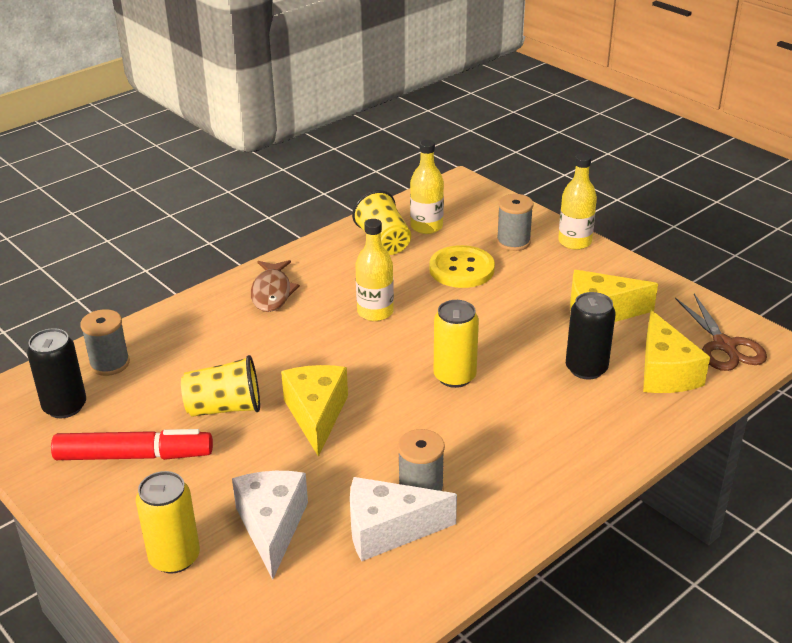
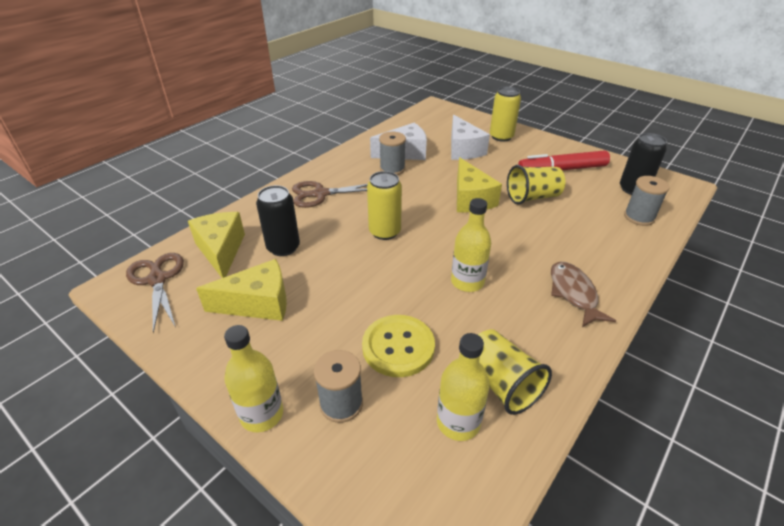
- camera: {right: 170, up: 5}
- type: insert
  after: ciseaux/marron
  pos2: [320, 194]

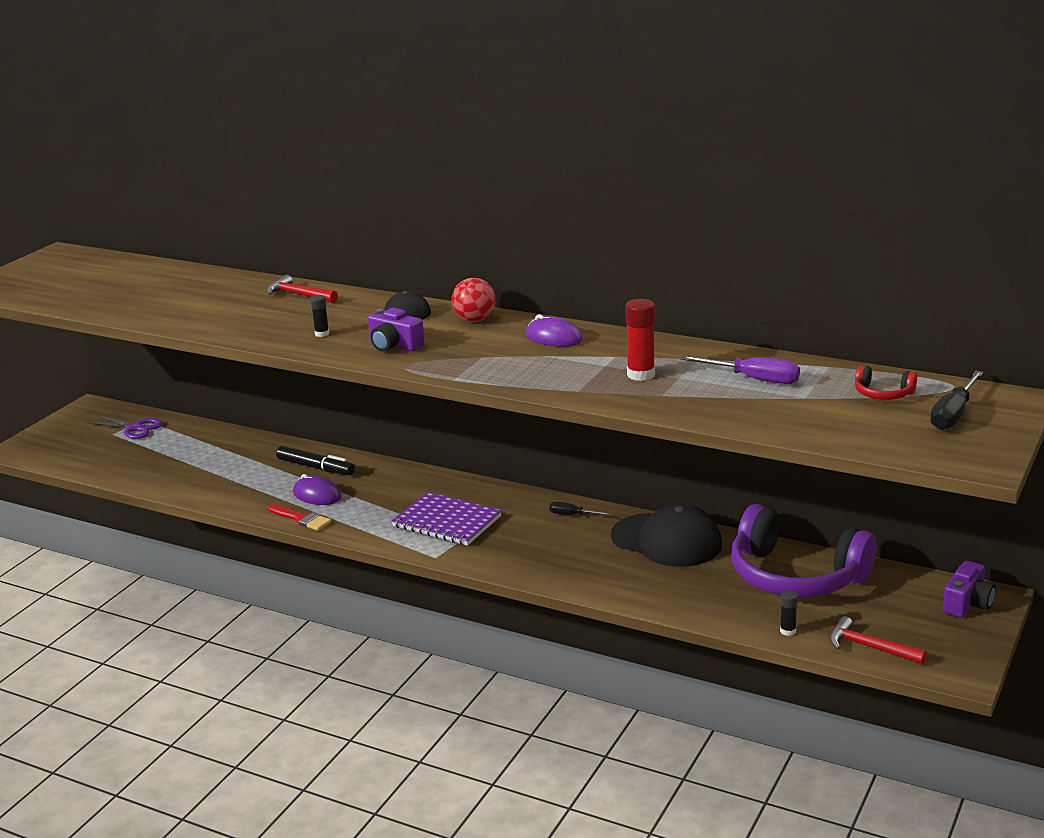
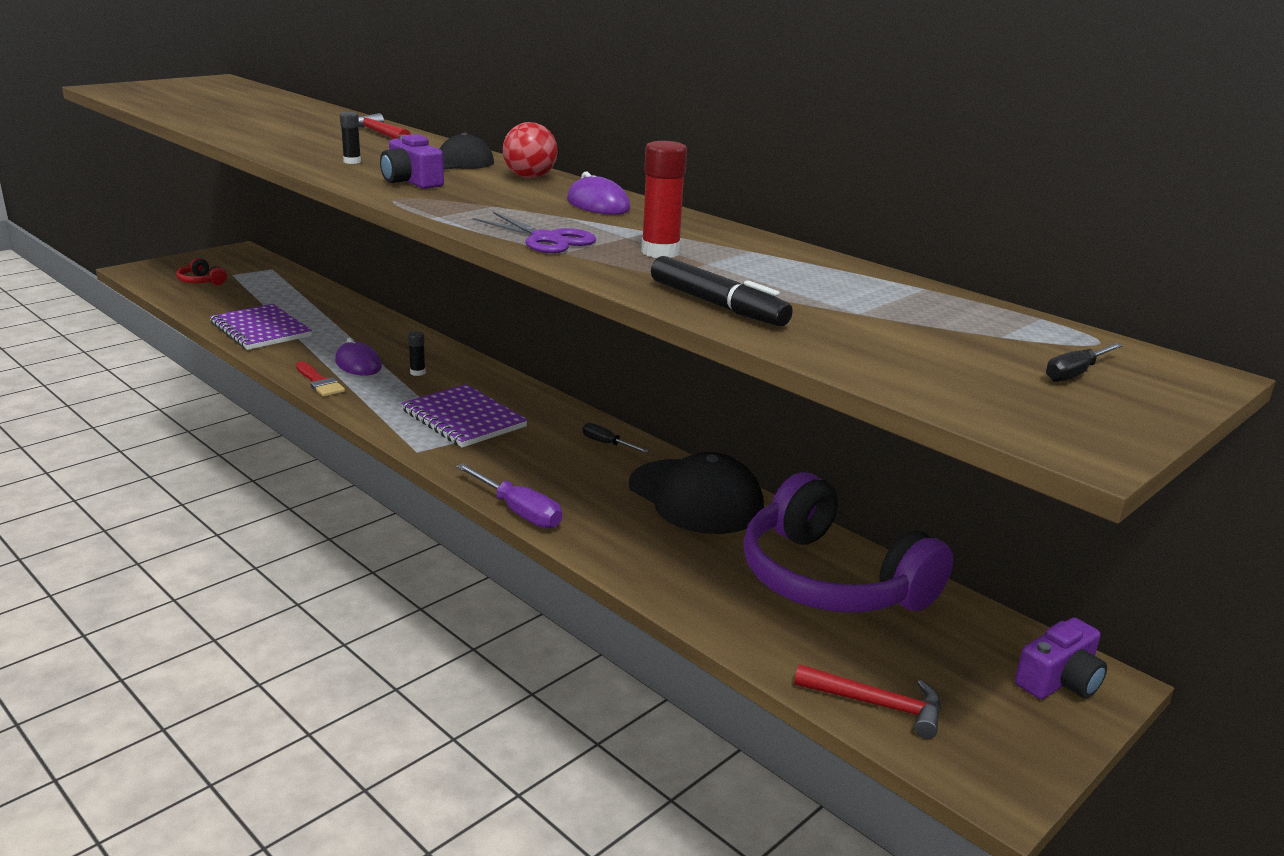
- camera: {right: 15, up: 0}
- type: move
  before: casque audio/rouge
  pos1: [883, 394]
  pos2: [201, 281]
- type: insert
  after: carnet/violet
  pos2: [260, 330]
- type: move
  before: bâton de colle/noir
  pos1: [788, 631]
  pos2: [417, 372]
- type: move
  before: tournevis/violet
  pos1: [753, 379]
  pos2: [518, 511]
- type: move
  before: ciseaux/violet
  pos1: [134, 428]
  pos2: [546, 239]
- type: move
  before: feutre/noir
  pos1: [316, 468]
  pos2: [717, 305]
- type: rotate
  before: marteau/rouge
  pos1: [869, 647]
  pos2: [877, 705]
  turn: 150
- type: resize
  before: tournevis/noir
  pos1: [953, 414]
  pos2: [1075, 373]
  scale: 0.6

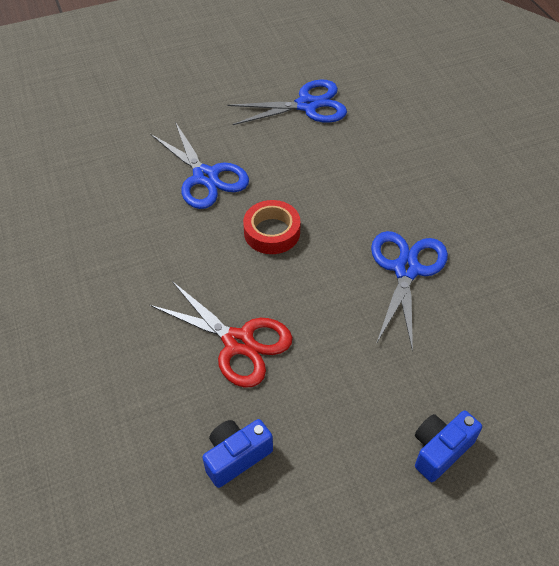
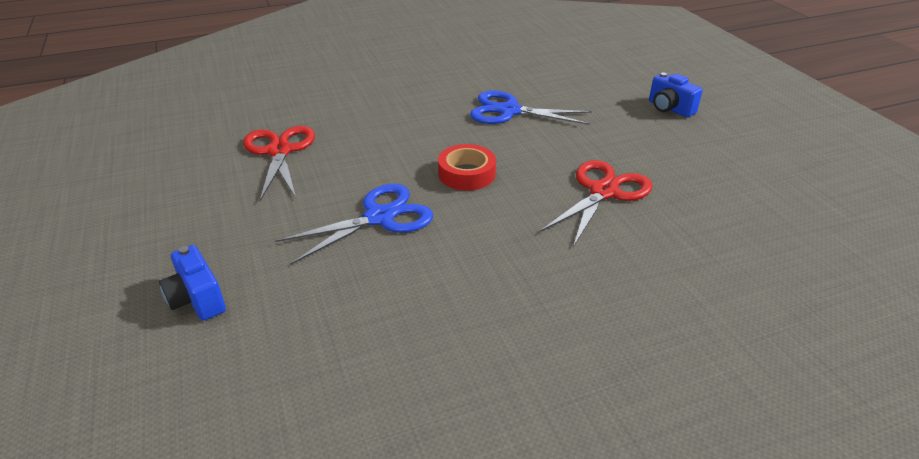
- camera: {right: -90, up: -15}
- type: move
  before: appareil photo/bleu
  pos1: [236, 457]
  pos2: [197, 299]
- type: recolor
  before: ciseaux/bleu
  after: ciseaux/rouge
  pos1: [307, 105]
  pos2: [279, 151]

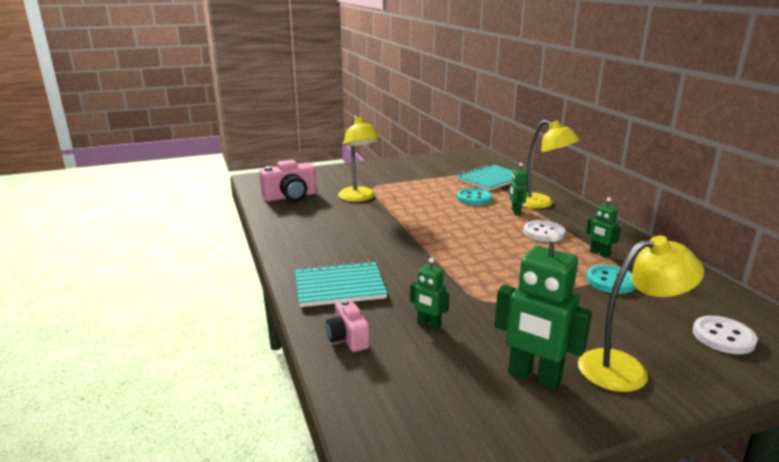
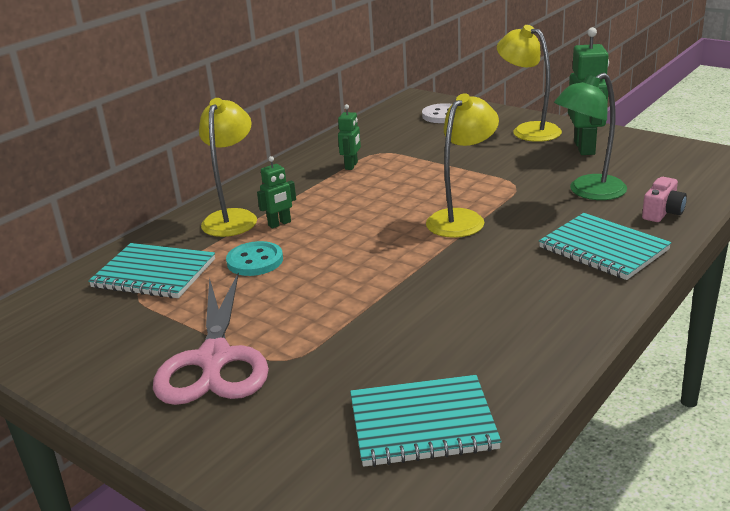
- camera: {right: -120, up: 5}
- type: insert
  after: ciseaux/rose
  pos2: [214, 359]
- type: replace
  before: appareil photo/rose
  after: carnet/turquoise
  pos1: [291, 197]
  pos2: [422, 424]
- type: move
  before: lampe/jaune
  pos1: [359, 198]
  pos2: [462, 218]
- type: replace
  before: robot/vert
  after: lampe/vert
  pos1: [428, 325]
  pos2: [588, 192]
- type: delete
  before: bouton/blanc
  pos1: [543, 233]
- type: delete
  before: bouton/turquoise
  pos1: [610, 281]

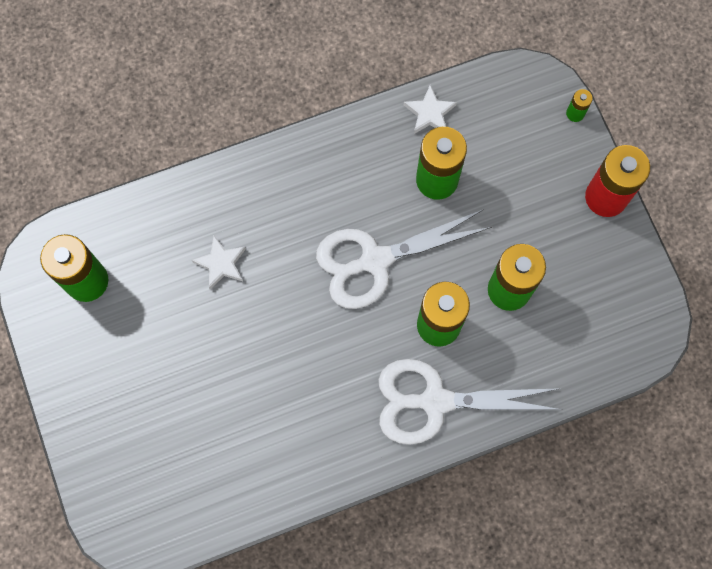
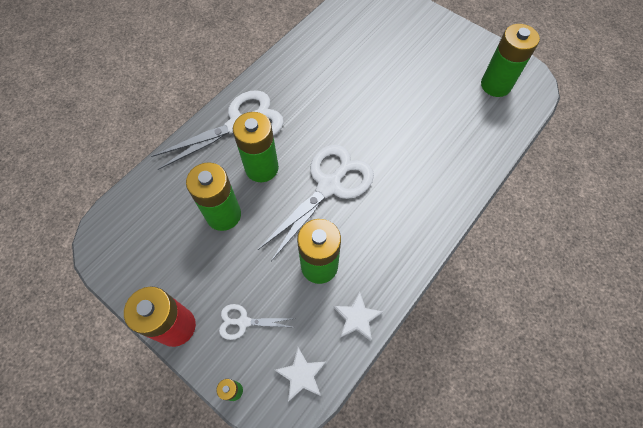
- camera: {right: 150, up: -10}
- type: insert
  after: ciseaux/blanc
  pos2: [243, 322]
- type: move
  before: étoile/blanc
  pos1: [221, 263]
  pos2: [301, 375]

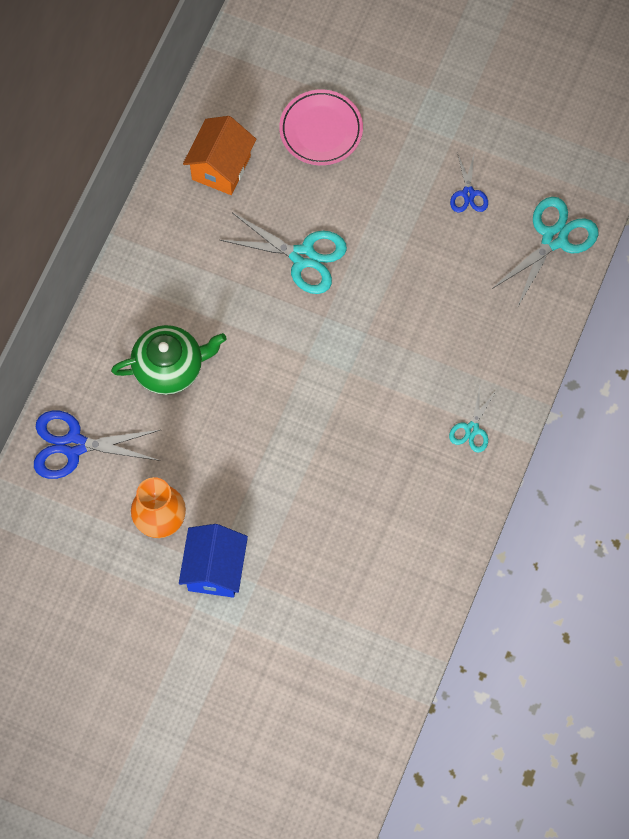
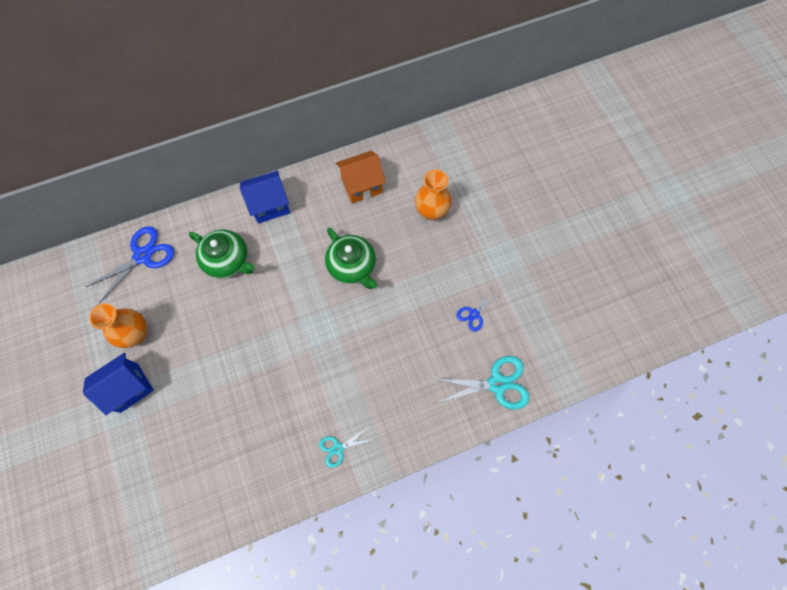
- camera: {right: 45, up: 0}
- type: rotate
  before: ciseaux/bleu
  pos1: [74, 445]
  pos2: [143, 256]
  turn: 90
- type: insert
  after: maison/bleu
  pos2: [270, 205]
- type: replace
  before: ciseaux/turquoise
  after: théière/vert
  pos1: [303, 256]
  pos2: [352, 266]
- type: replace
  before: assiette/rose
  after: vase/orange
  pos1: [321, 130]
  pos2: [431, 211]

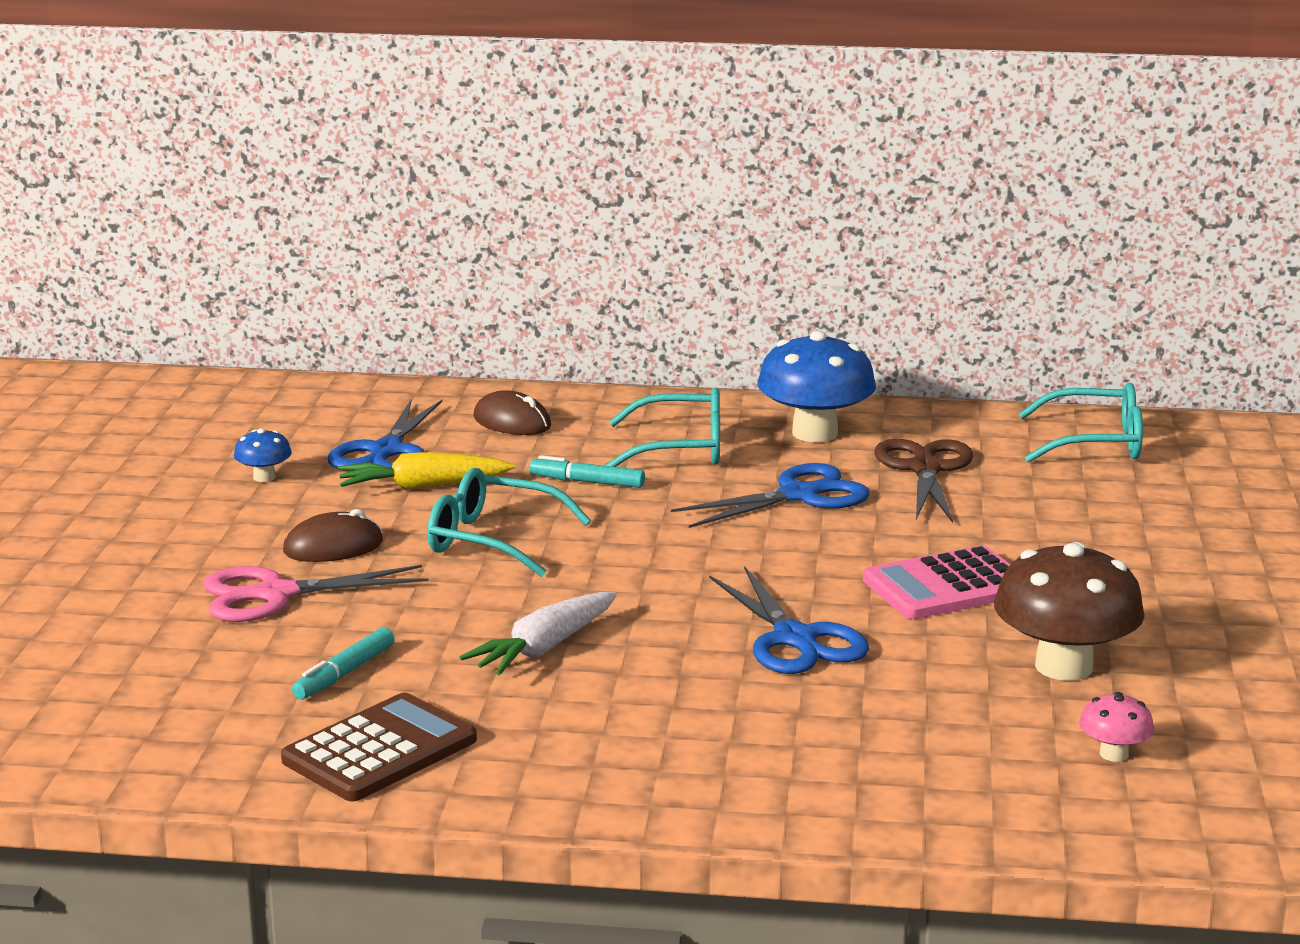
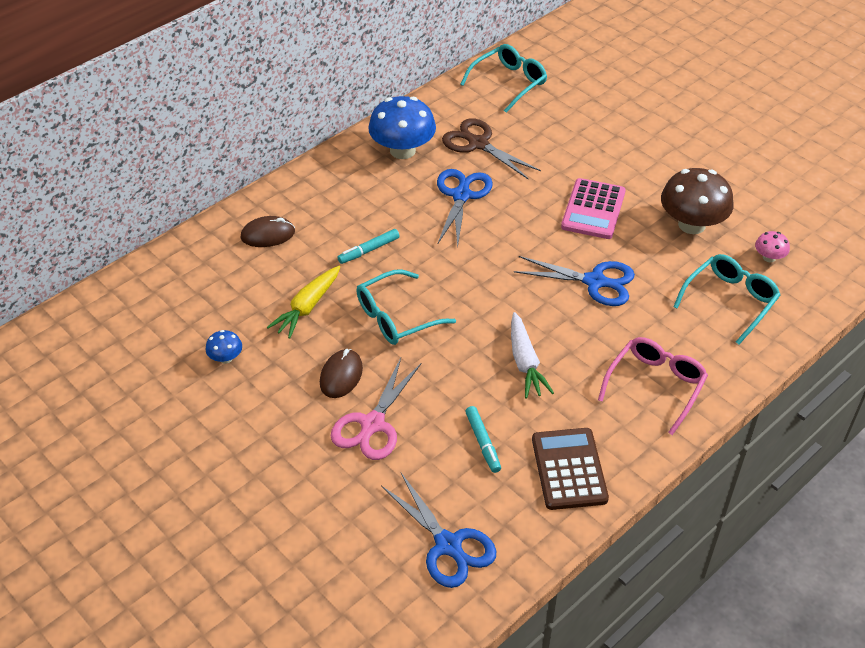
- camera: {right: -50, up: 25}
- type: move
  before: ciseaux/bleu
  pos1: [386, 451]
  pos2: [448, 545]
- type: insert
  after: lunettes/rose
  pos2: [655, 386]
- type: move
  before: lunettes/turquoise
  pos1: [681, 449]
  pos2: [730, 301]

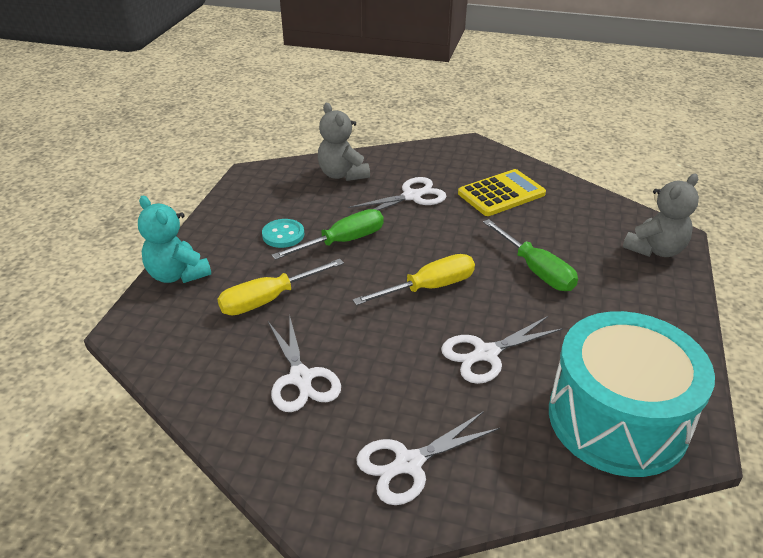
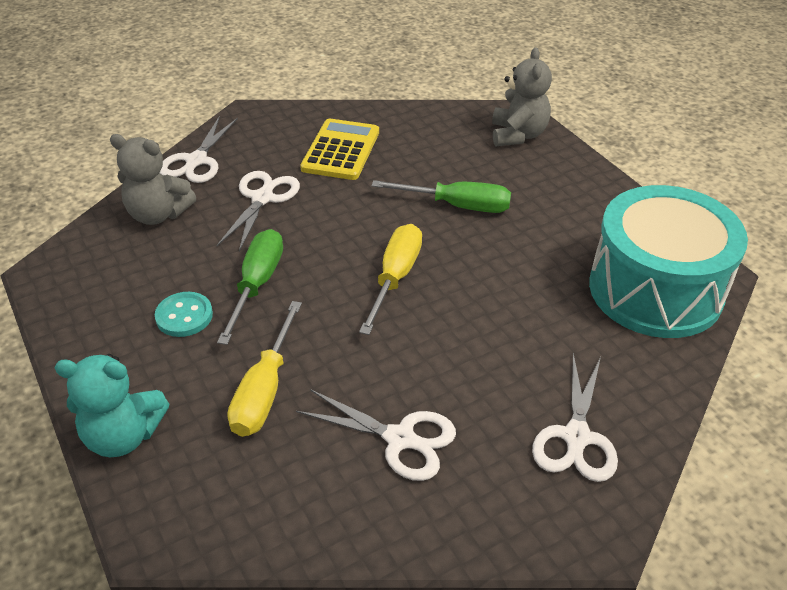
- camera: {right: -45, up: 5}
- type: move
  before: ciseaux/blanc
  pos1: [486, 354]
  pos2: [196, 161]

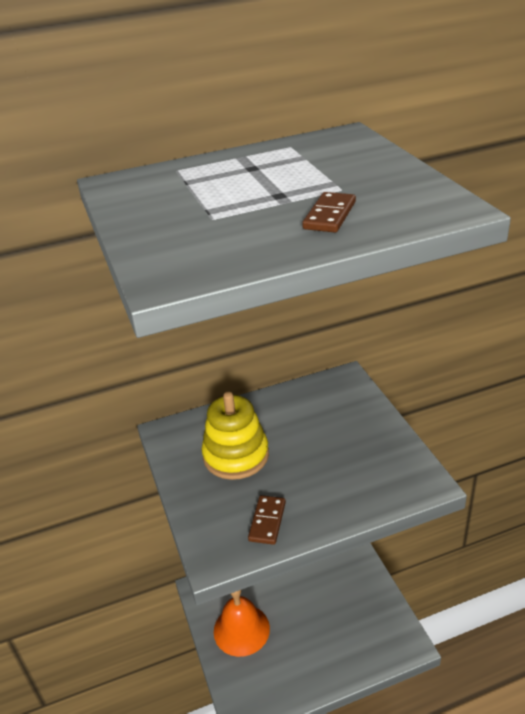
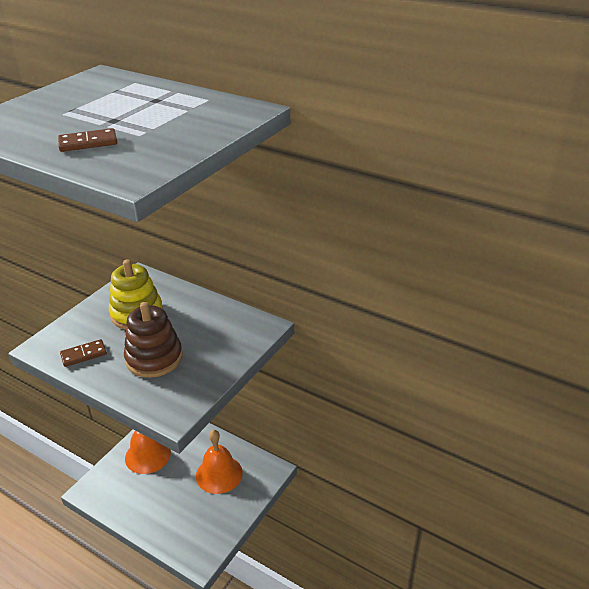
- camera: {right: 50, up: 0}
- type: insert
  after: jouet à empiler/marron
  pos2: [154, 358]
- type: insert
  after: cloche/orange
  pos2: [219, 474]

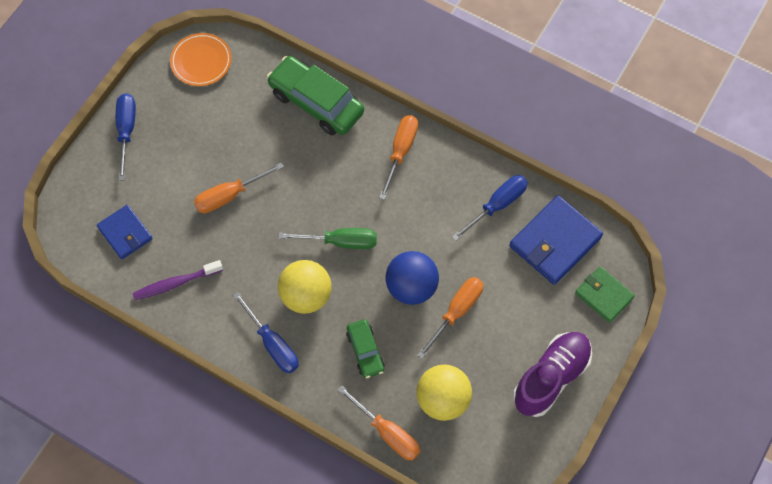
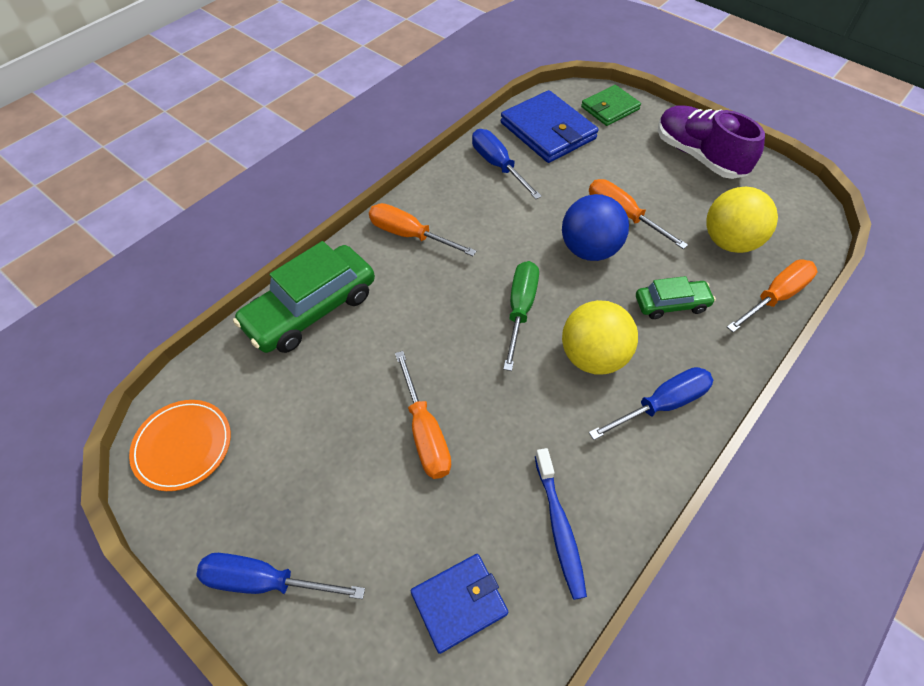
- camera: {right: -80, up: -10}
- type: recolor
  before: brosse à dents/violet
  after: brosse à dents/bleu
  pos1: [175, 283]
  pos2: [559, 527]

